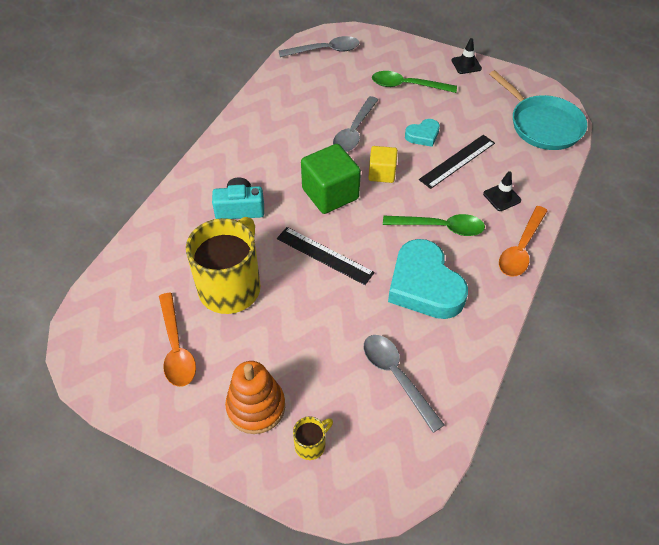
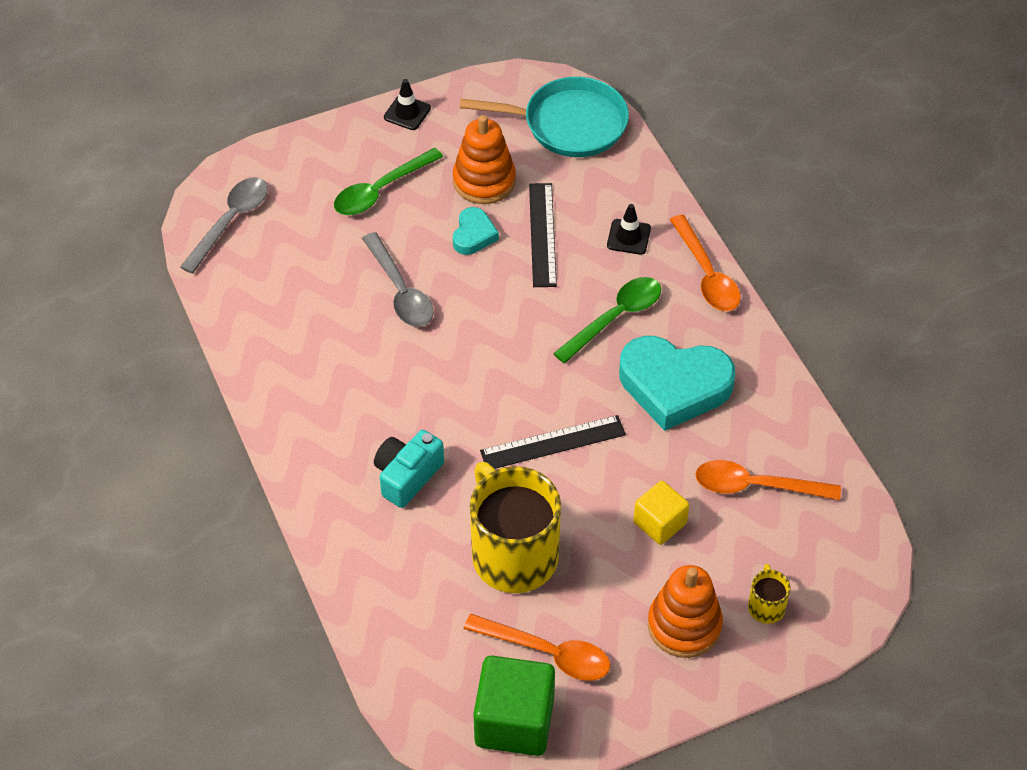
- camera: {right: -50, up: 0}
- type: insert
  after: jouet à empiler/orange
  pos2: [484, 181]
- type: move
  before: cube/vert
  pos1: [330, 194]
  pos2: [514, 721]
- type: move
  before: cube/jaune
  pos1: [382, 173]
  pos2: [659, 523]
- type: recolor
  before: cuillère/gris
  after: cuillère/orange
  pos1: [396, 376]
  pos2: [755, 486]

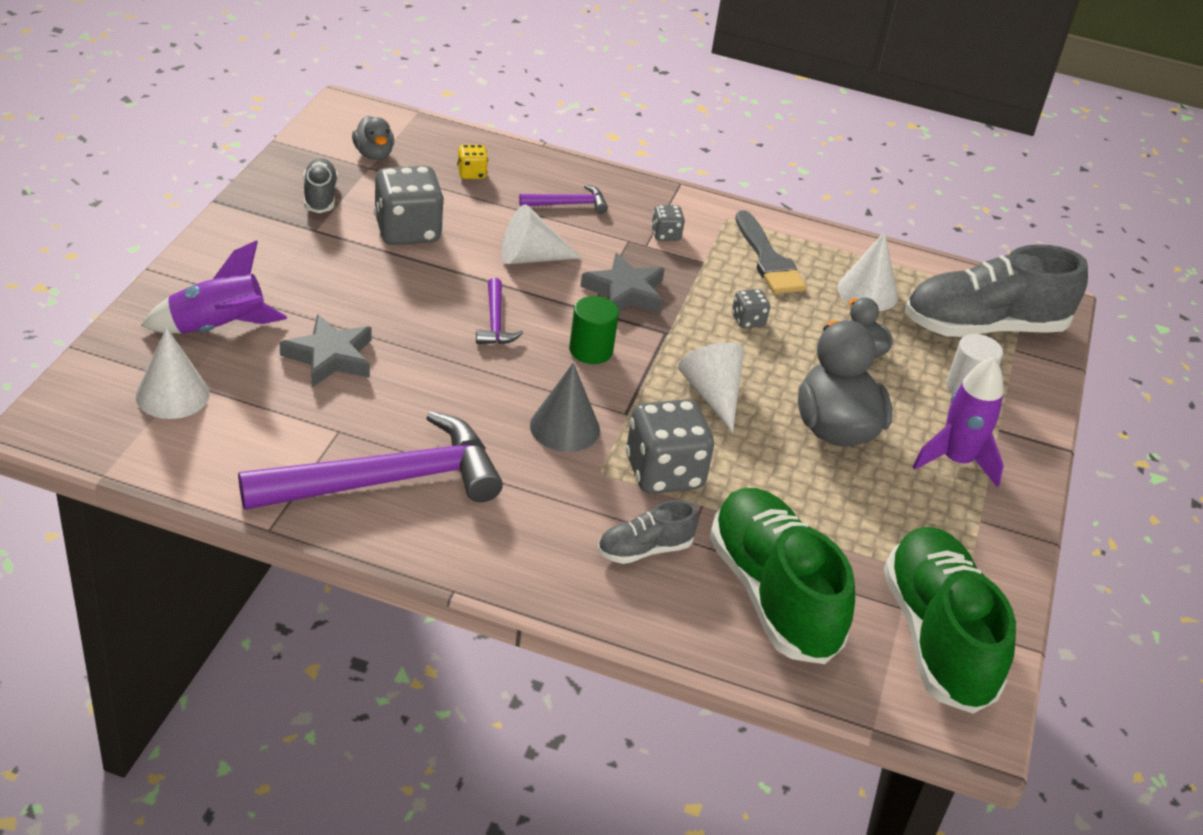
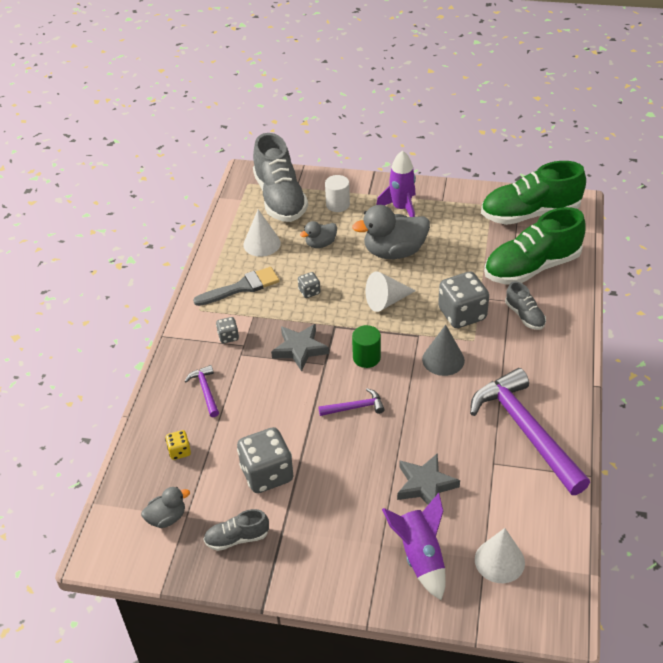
- camera: {right: -90, up: 5}
- type: delete
  before: cône/blanc
  pos1: [531, 258]

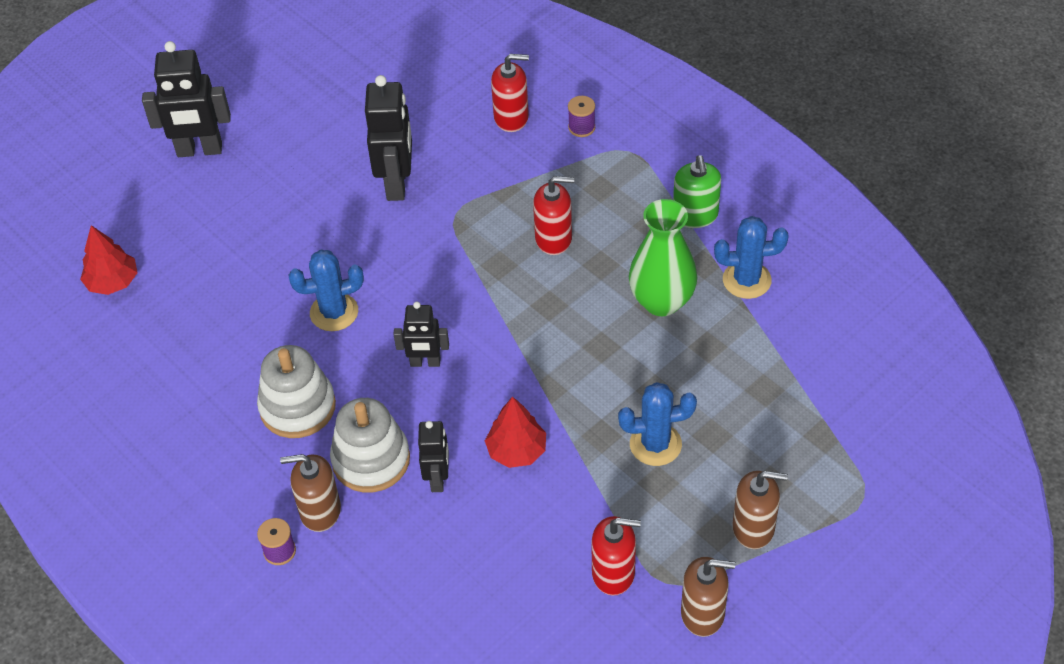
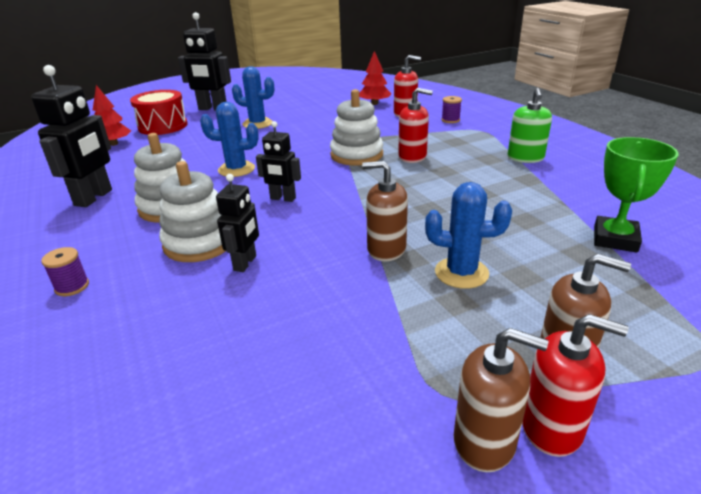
- camera: {right: 15, up: -20}
- type: move
  before: robot/noir
  pos1: [397, 184]
  pos2: [94, 198]
- type: insert
  after: tambour/rouge
  pos2: [163, 126]
- type: move
  before: cactus/bleu
  pos1: [746, 280]
  pos2: [257, 124]
- type: insert
  after: jouet à empiler/blanc
  pos2: [356, 155]
- type: move
  before: arbre/rouge
  pos1: [516, 450]
  pos2: [374, 103]
- type: move
  before: distributeur de savon/marron
  pos1: [320, 511]
  pos2: [386, 249]
- type: move
  before: distributeur de savon/rouge
  pos1: [613, 573]
  pos2: [552, 427]
- type: insert
  after: trophée/vert
  pos2: [615, 239]
- type: delete
  before: vase/vert
  pos1: [661, 301]

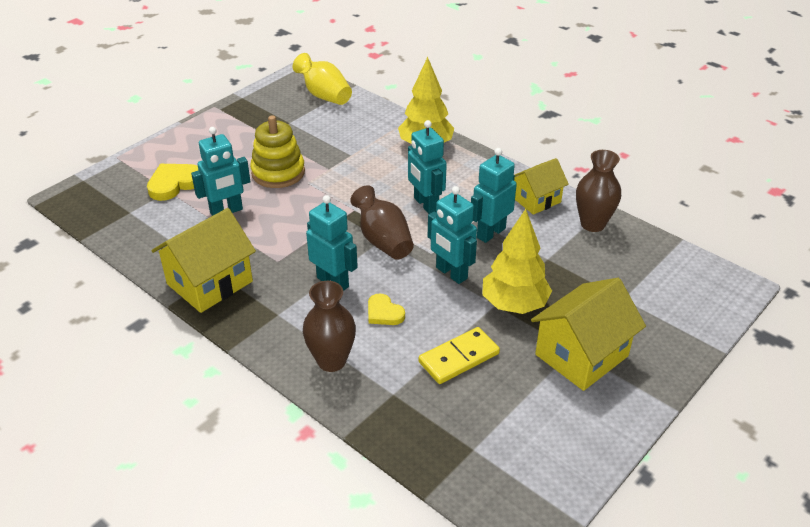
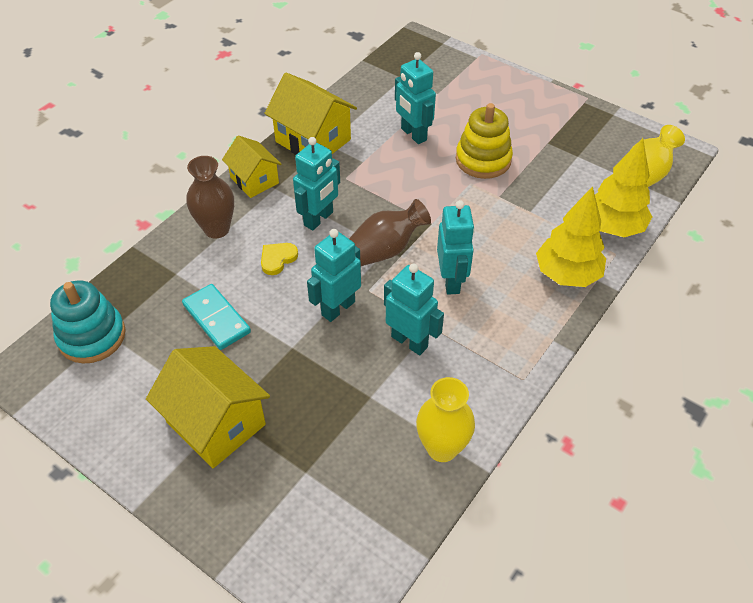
- camera: {right: 85, up: 10}
- type: insert
  after: jouet à empiler/turquoise
  pos2: [92, 336]
- type: recolor
  before: domino/jaune
  after: domino/turquoise
  pos1: [458, 358]
  pos2: [217, 318]
- type: move
  before: maison/jaune
  pos1: [536, 200]
  pos2: [254, 180]
- type: recolor
  before: vase/marron
  after: vase/jaune
  pos1: [592, 224]
  pos2: [442, 448]
- type: rotate
  before: robot/turquoise
  pos1: [425, 204]
  pos2: [451, 281]
  turn: 120
- type: move
  before: arbre/jaune
  pos1: [514, 305]
  pos2: [613, 227]
- type: delete
  before: cœur/jaune
  pos1: [174, 183]

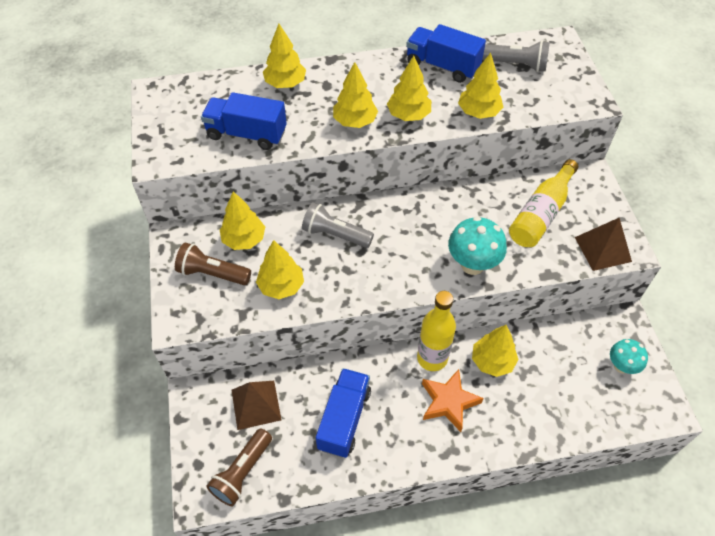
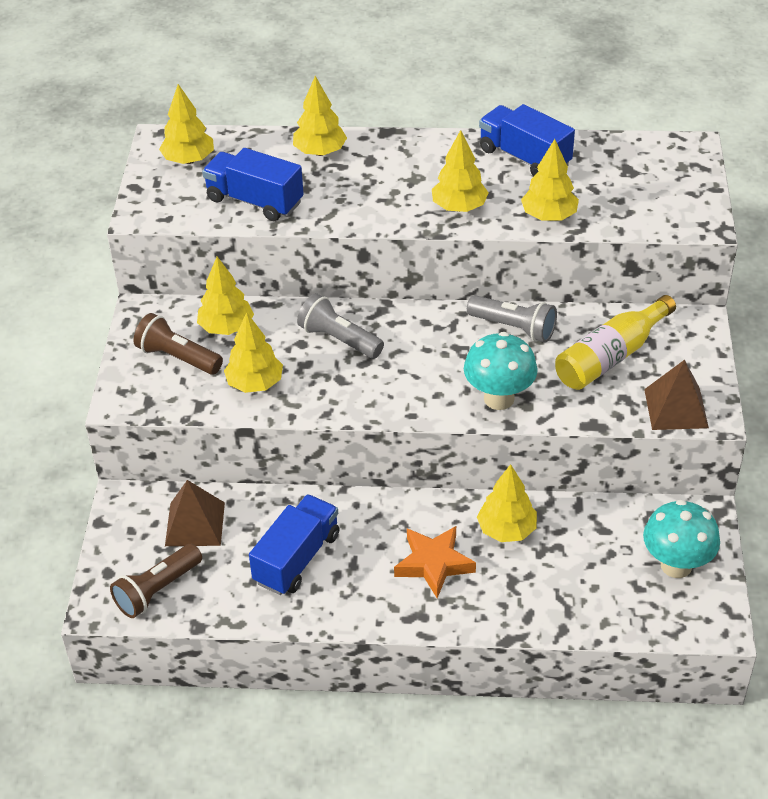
- camera: {right: 15, up: -10}
- type: move
  before: arbre/jaune
  pos1: [355, 121]
  pos2: [189, 160]
- type: move
  before: lampe de poche/gris
  pos1: [516, 65]
  pos2: [513, 328]
- type: resize
  before: champignon/turquoise
  pos1: [621, 366]
  pos2: [676, 565]
  scale: 1.54
- type: delete
  before: bouteille/jaune
  pos1: [432, 358]

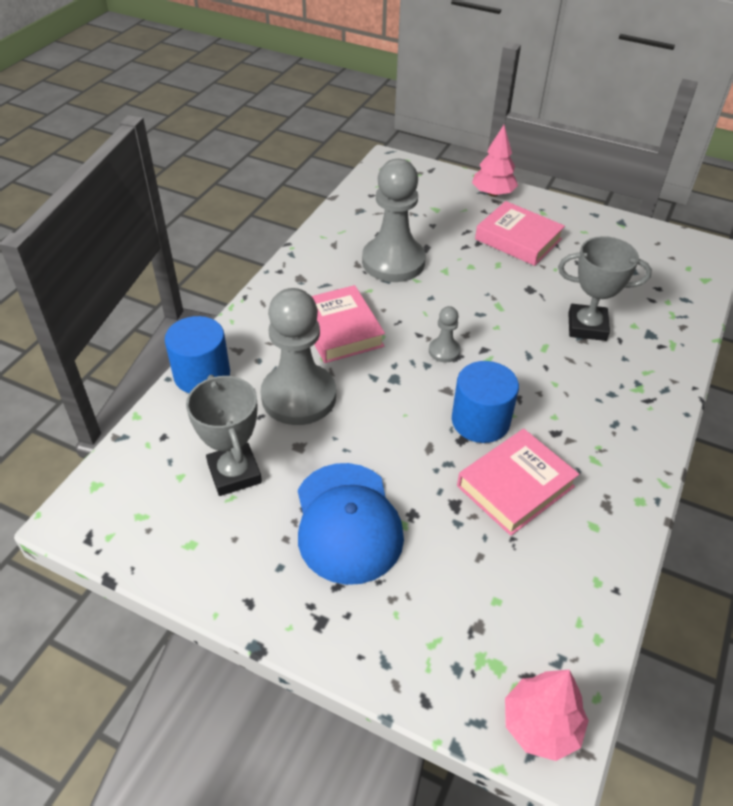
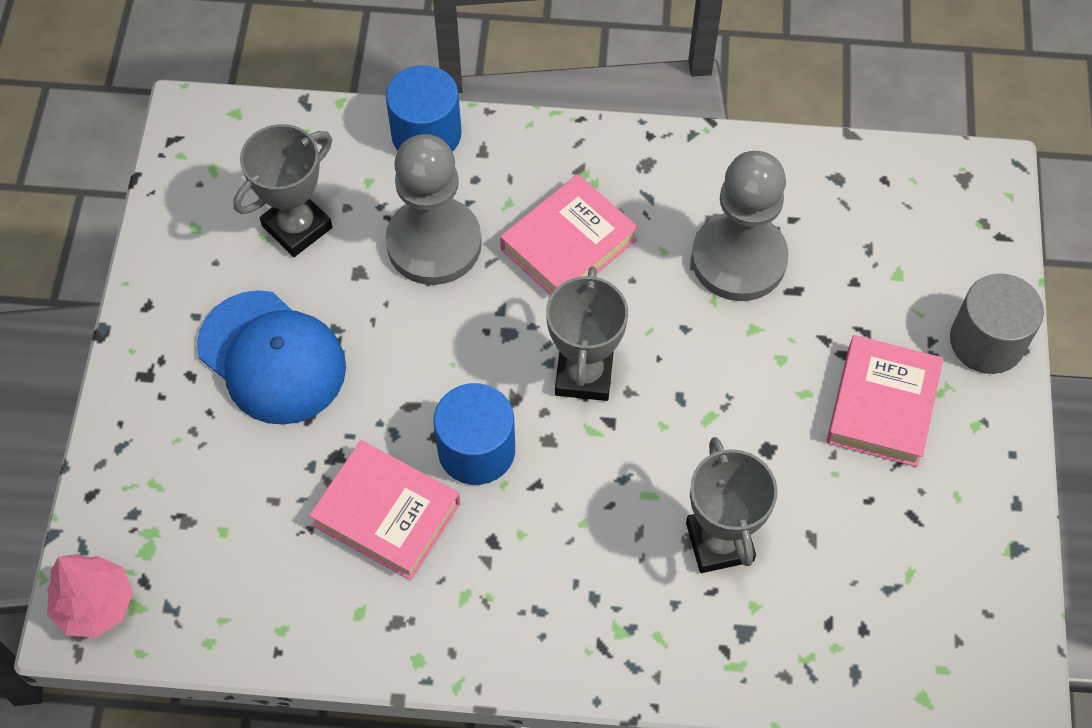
- camera: {right: 70, up: 15}
- type: rotate
  before: casquette/bleu
  pos1: [347, 522]
  pos2: [272, 357]
  turn: -105
- type: replace
  before: pion/gris
  after: trophée/gris
  pos1: [444, 351]
  pos2: [584, 375]
- type: replace
  before: arbre/rose
  after: cylindre/gris
  pos1: [493, 193]
  pos2: [986, 341]

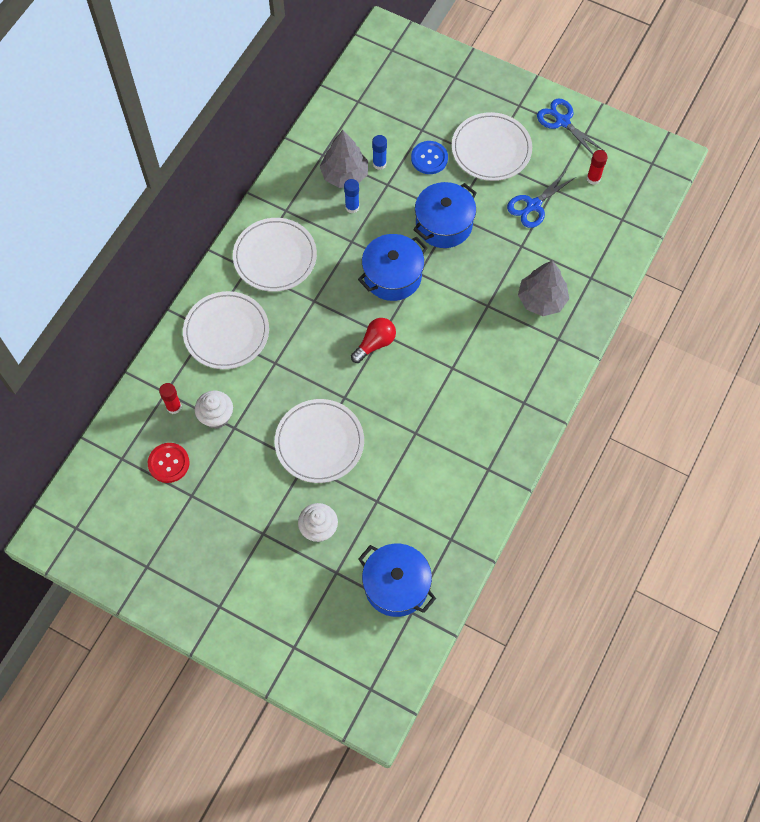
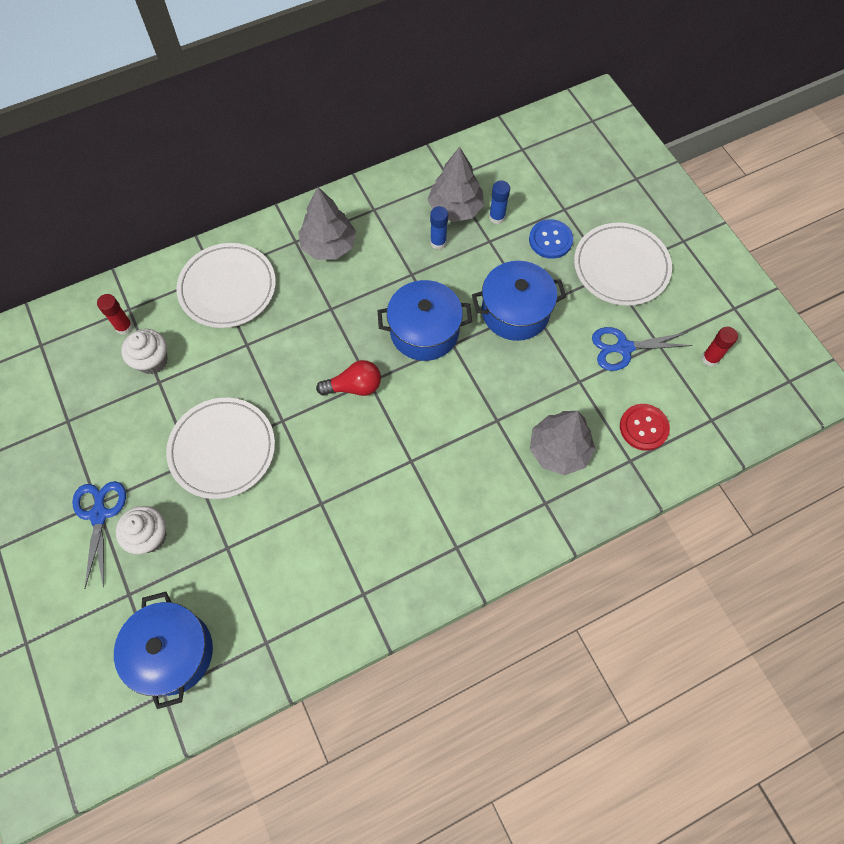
- camera: {right: 35, up: 0}
- type: move
  before: ciseaux/bleu
  pos1: [562, 121]
  pos2: [99, 515]
- type: replace
  before: assiette/blanc
  after: arbre/gris
  pos1: [275, 257]
  pos2: [329, 246]
- type: move
  before: bouton/rouge
  pos1: [168, 463]
  pos2: [643, 428]

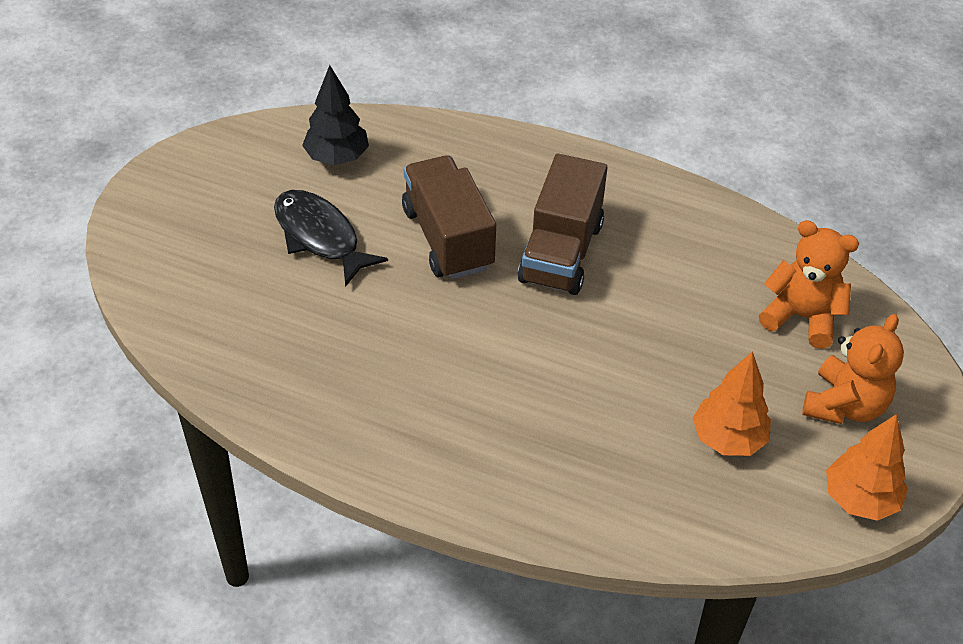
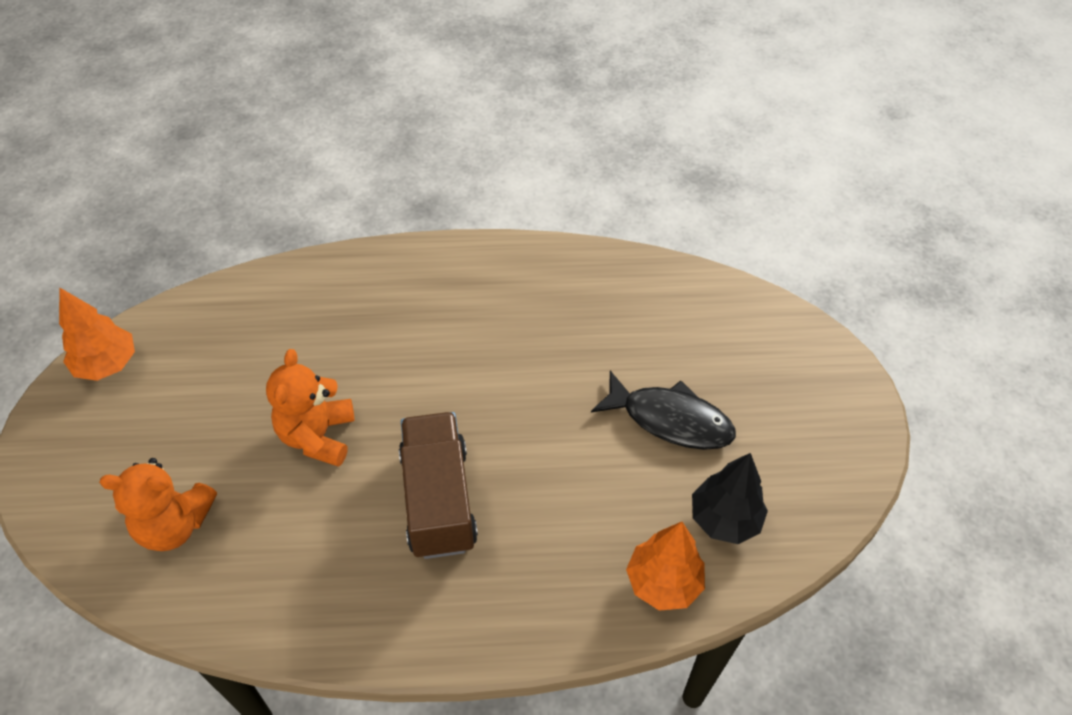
- camera: {right: 155, up: 5}
- type: move
  before: ours en peluche/orange
  pos1: [844, 405]
  pos2: [317, 436]
- type: move
  before: arbre/orange
  pos1: [728, 439]
  pos2: [663, 583]
- type: delete
  before: camion/marron
  pos1: [447, 238]

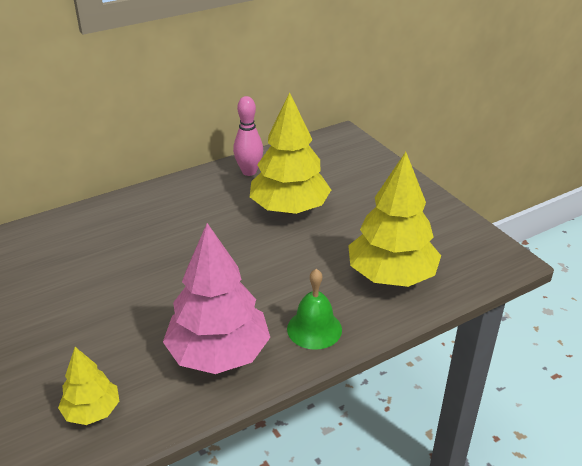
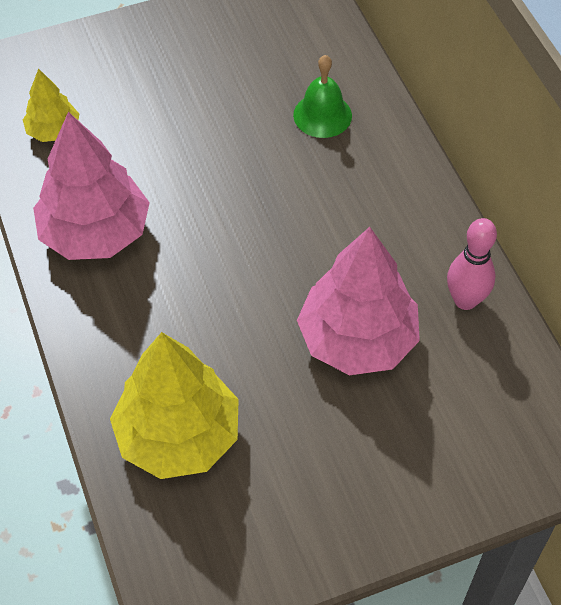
- camera: {right: 100, up: 20}
- type: move
  before: cloche/vert
  pos1: [314, 329]
  pos2: [322, 115]
- type: recolor
  before: arbre/jaune
  after: arbre/rose
  pos1: [289, 208]
  pos2: [357, 339]

